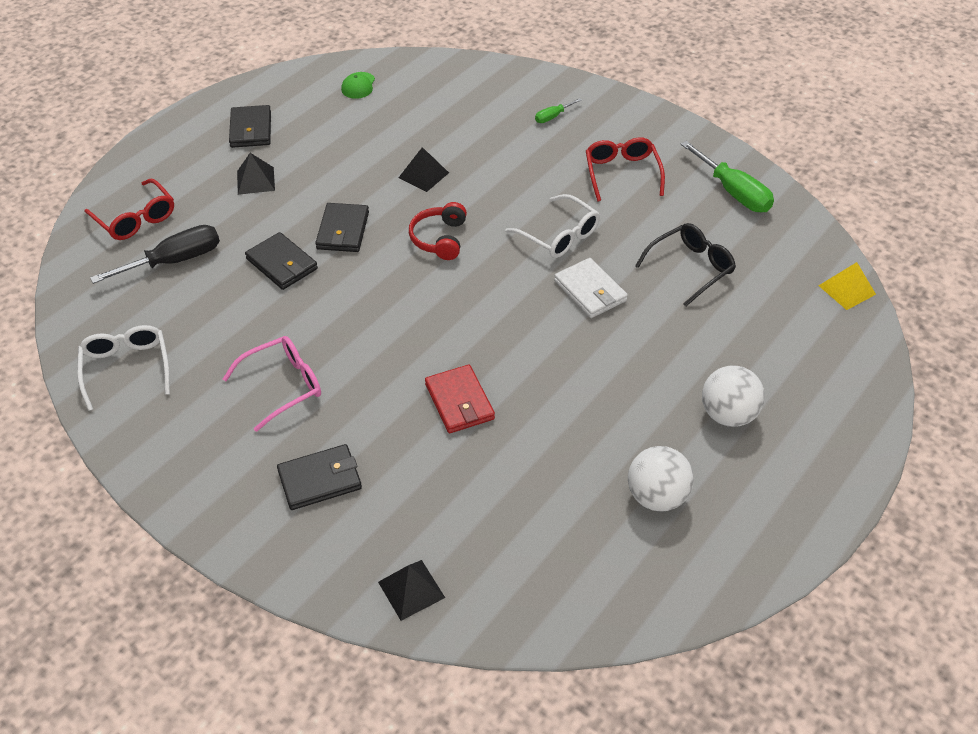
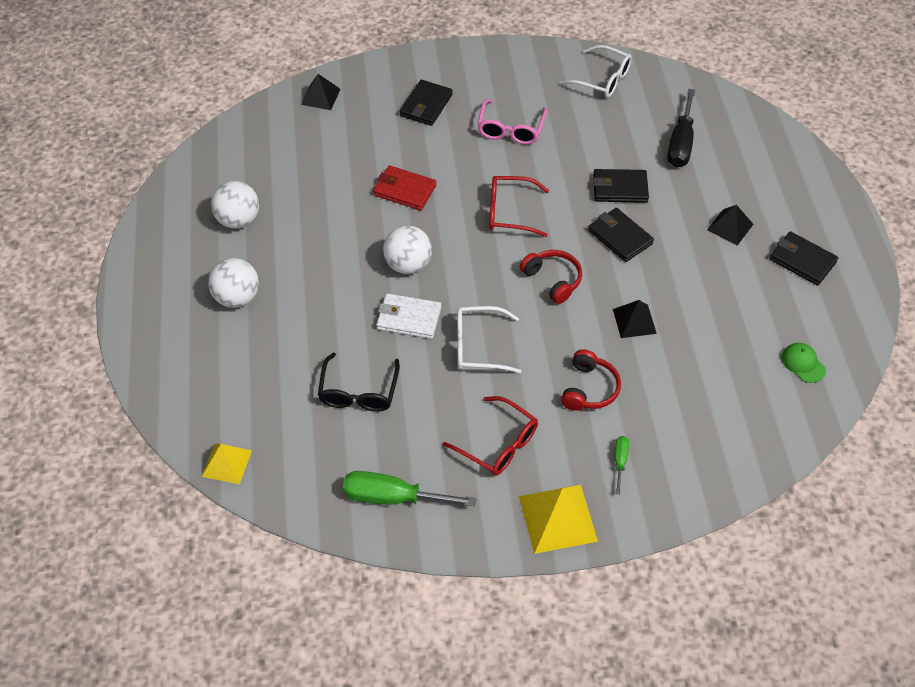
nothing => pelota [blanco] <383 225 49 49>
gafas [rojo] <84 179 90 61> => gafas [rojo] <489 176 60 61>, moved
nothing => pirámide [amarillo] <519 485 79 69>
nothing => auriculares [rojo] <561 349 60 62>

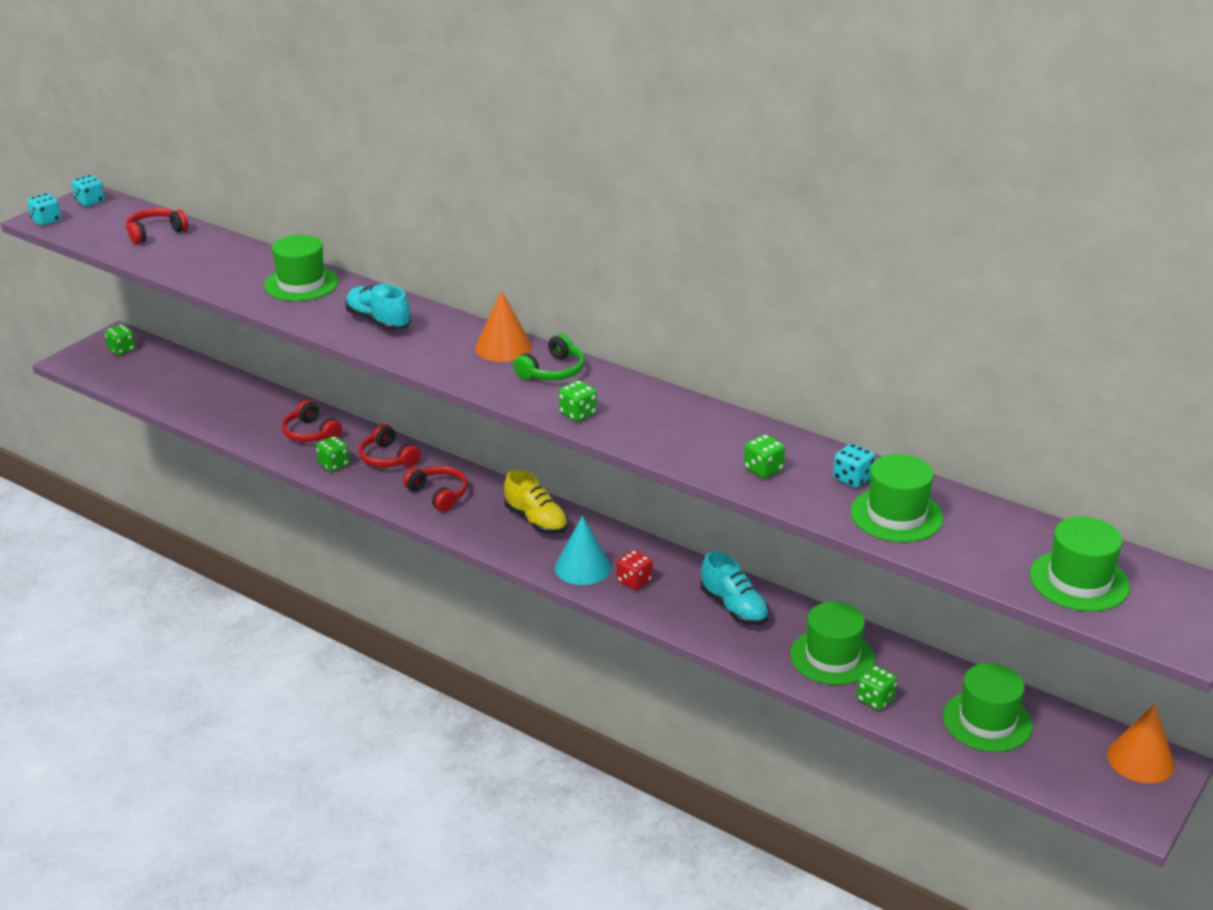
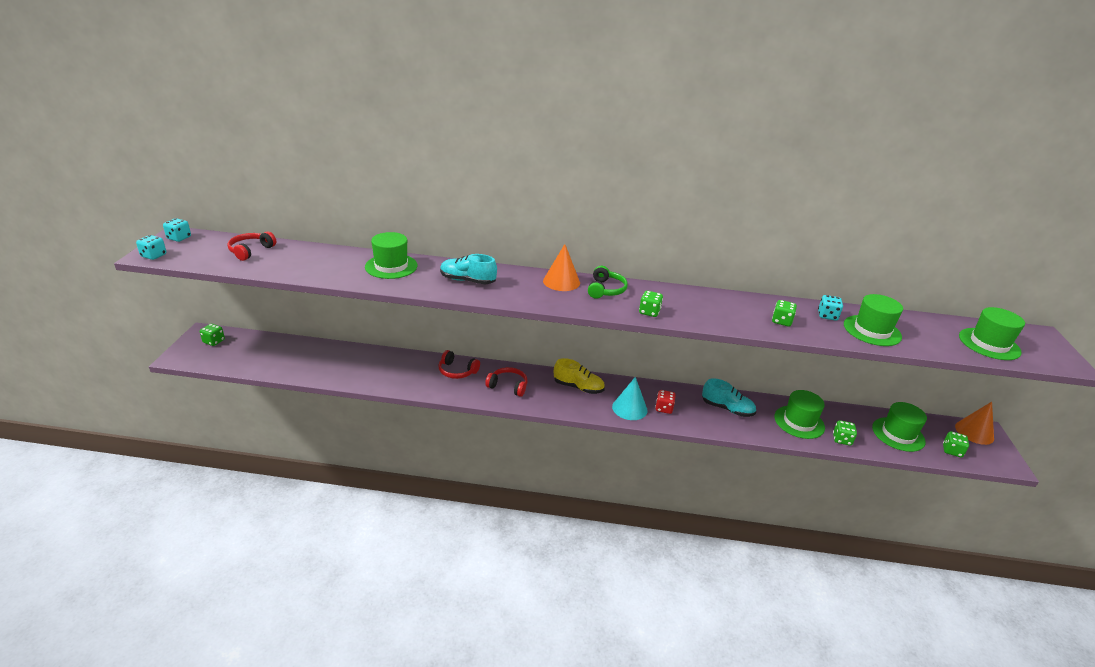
dado [verde] <316 436 34 36> => dado [verde] <943 431 26 26>, moved
auriculares [rojo] <282 400 60 42> => nothing

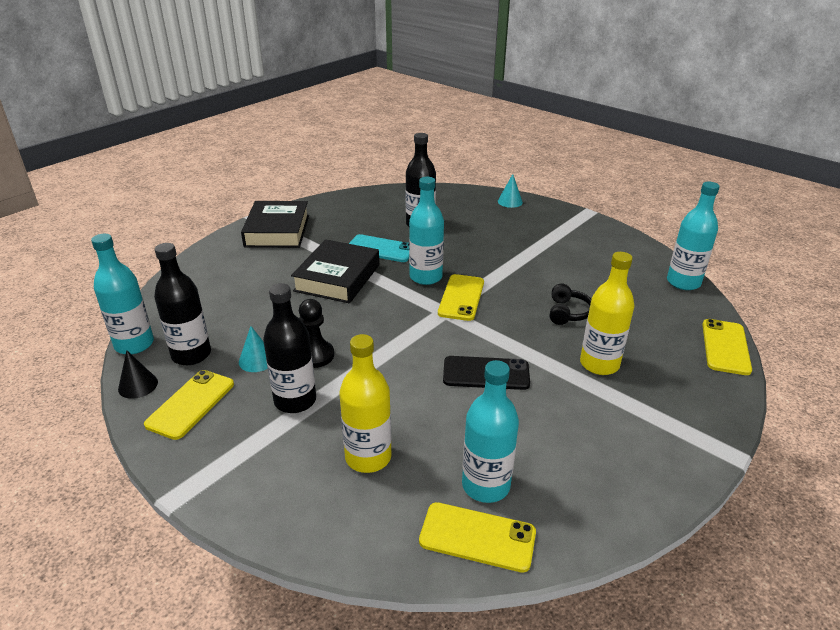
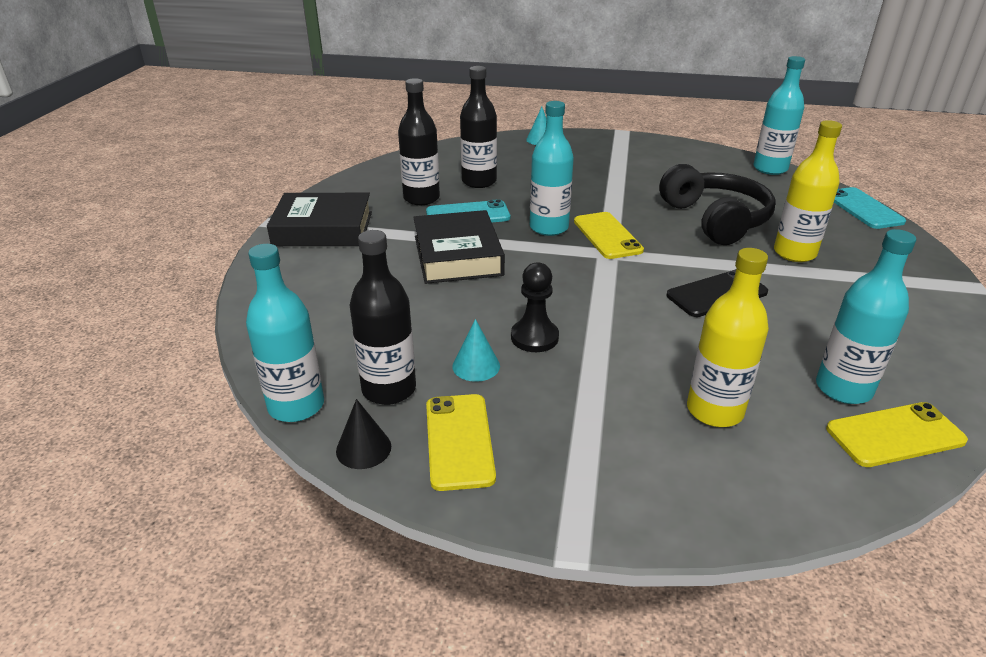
libro [negro] <241 201 68 47> => libro [negro] <267 193 105 53>, 60 degrees counterclockwise
botella [negro] <263 283 53 130> => botella [negro] <398 78 42 127>, moved
auriculares [negro] <550 284 41 41> => auriculares [negro] <659 164 116 81>, x2.01
móvil [amarillo] <702 319 50 56> => móvil [turquesa] <834 187 72 42>

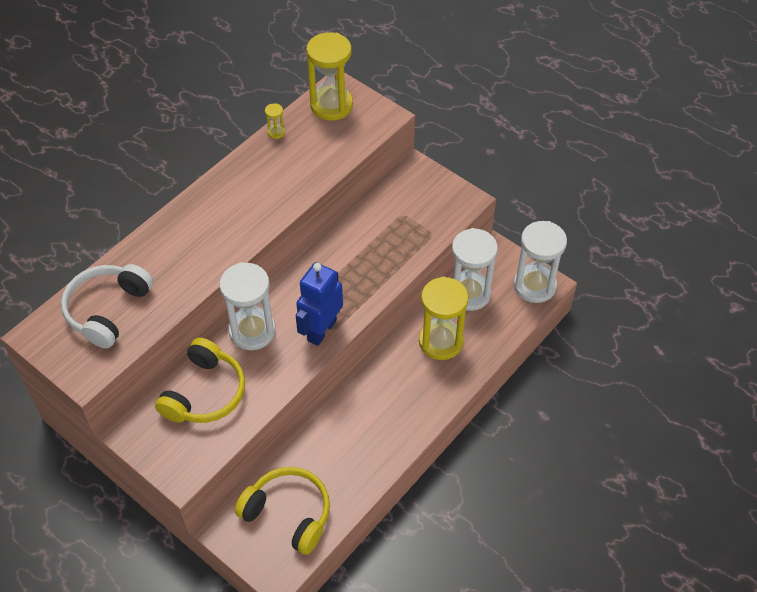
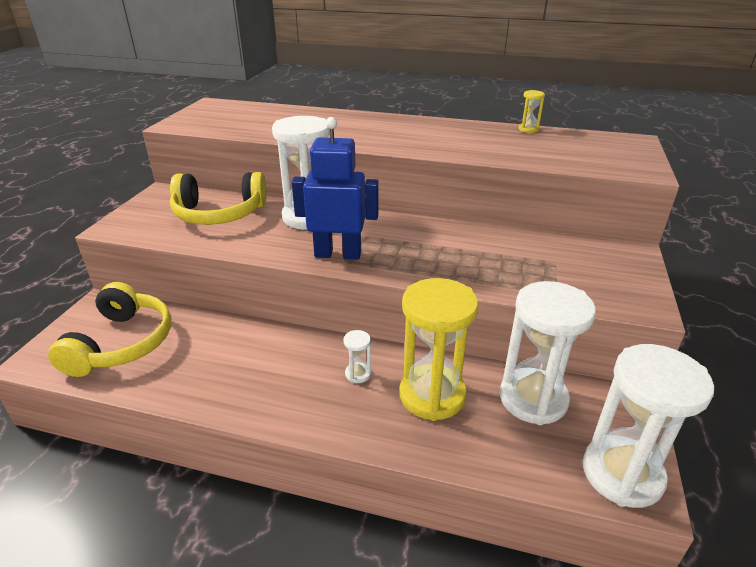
nothing => reloj de arena [blanco] <343 330 28 53>
auriculares [blanco] <61 264 92 85> => nothing
reloj de arena [amarillo] <306 32 47 88> => nothing

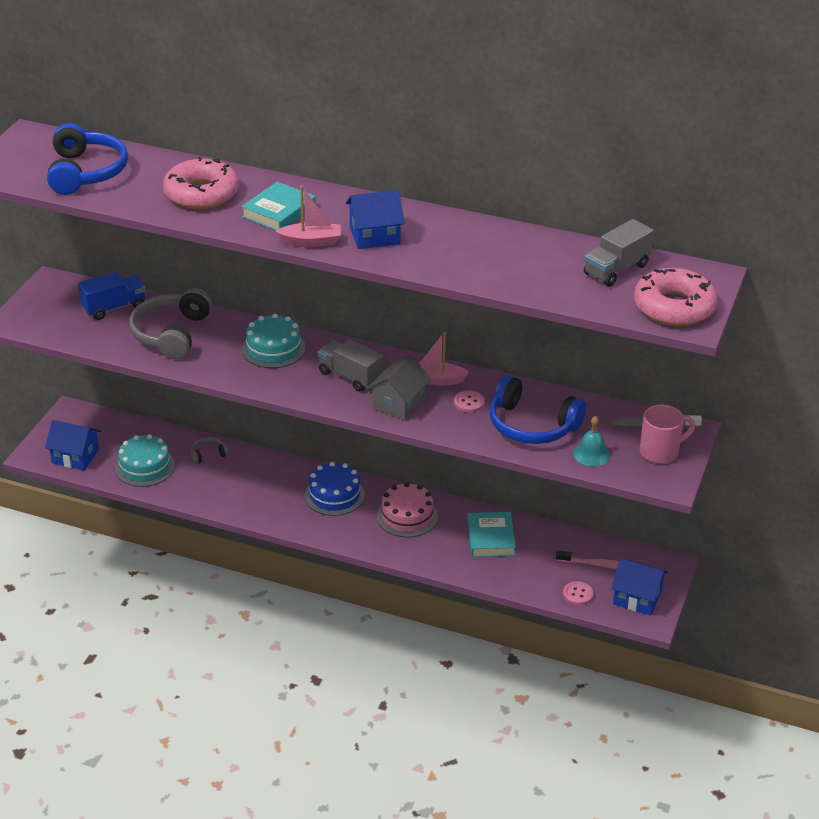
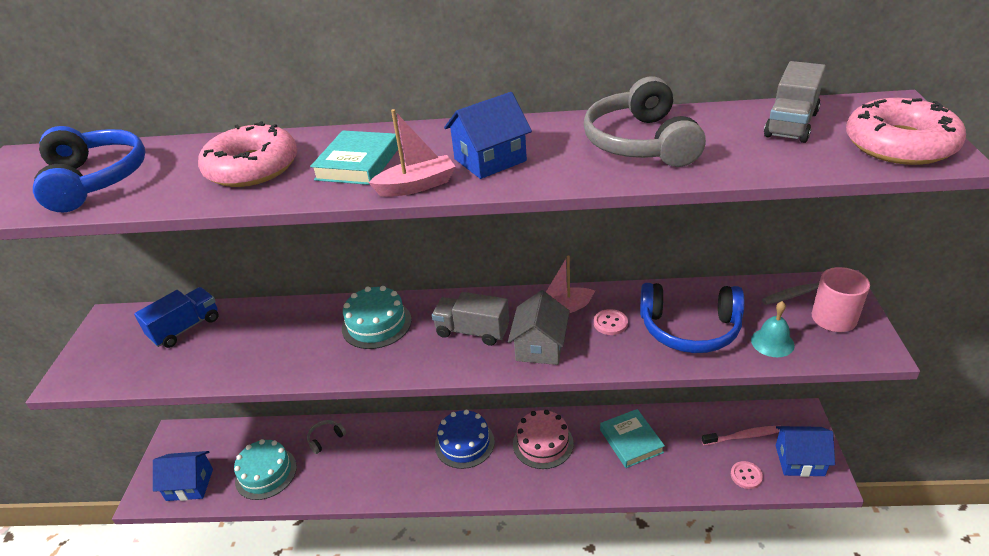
auriculares [gris] <129 288 83 71> => auriculares [gris] <584 77 122 90>, moved

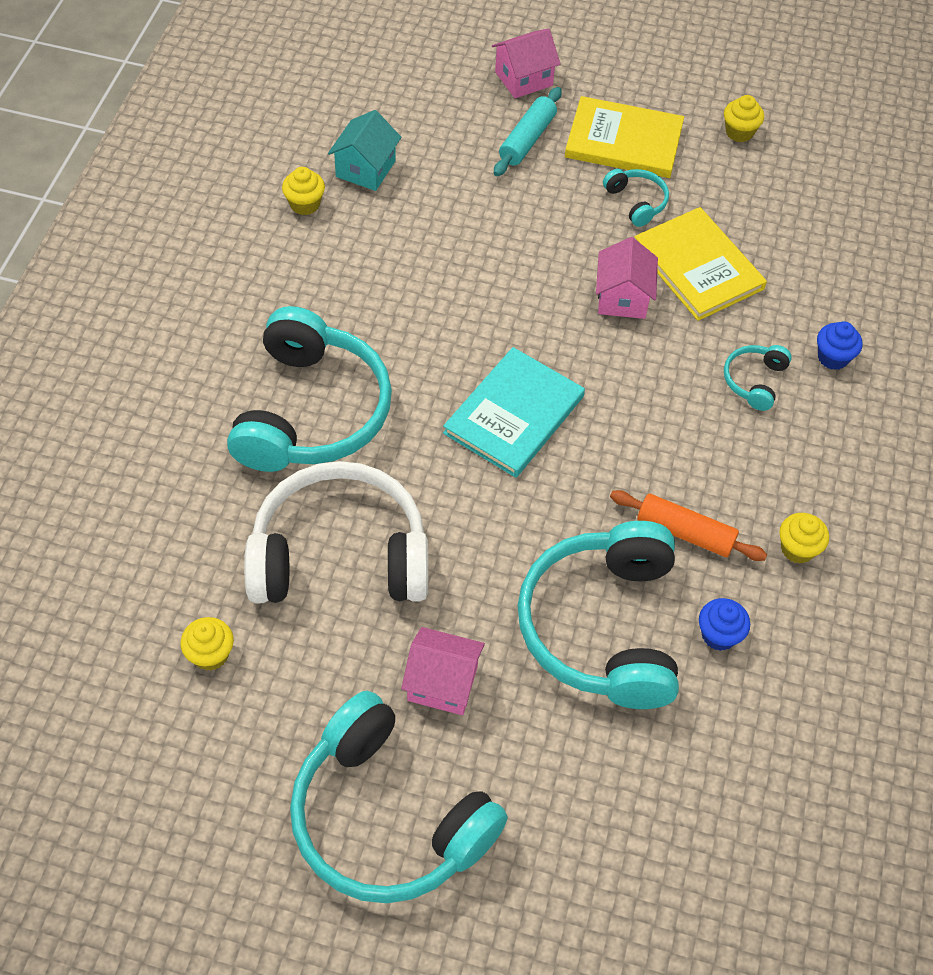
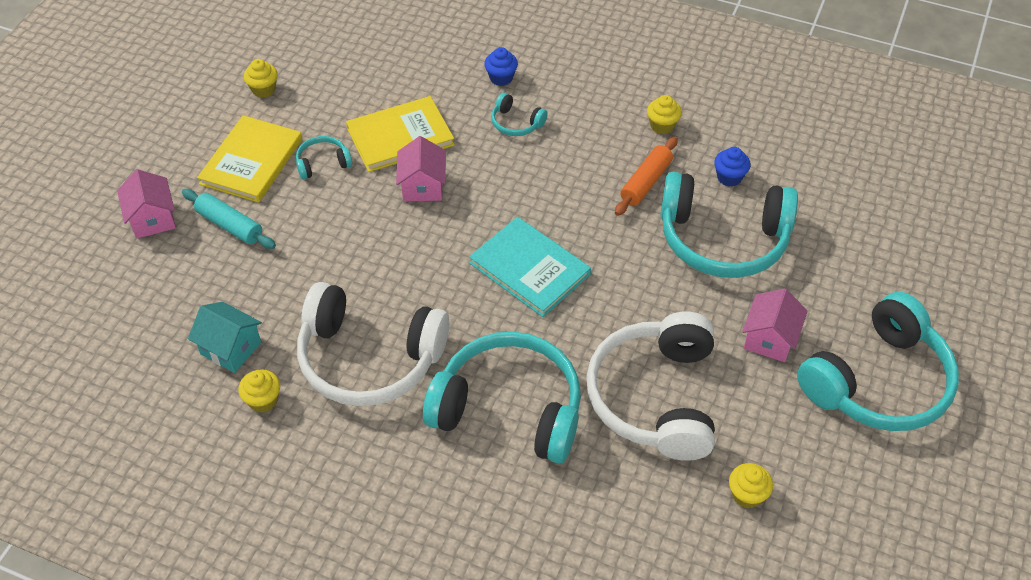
nothing => auriculares [blanco] <297 282 152 124>
casa [rosa] <596 237 62 82> => casa [rosa] <396 136 50 65>, 75 degrees clockwise

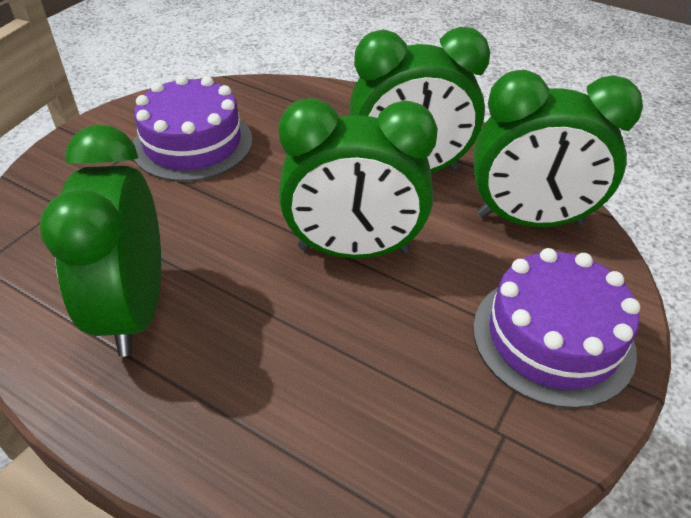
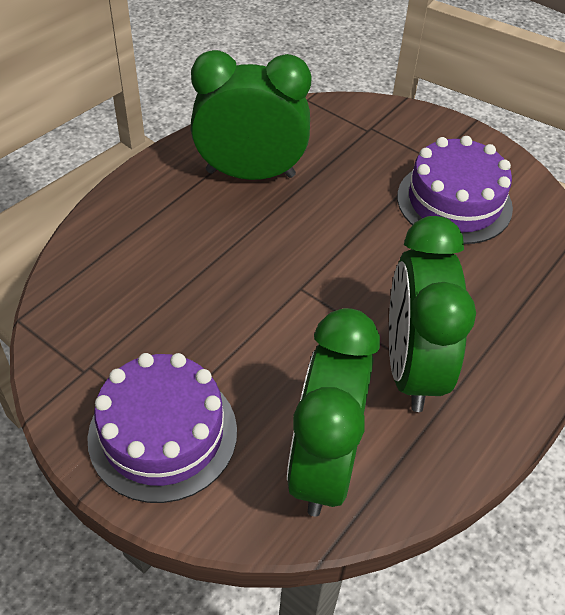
despertador [verde] <278 98 160 161> => nothing

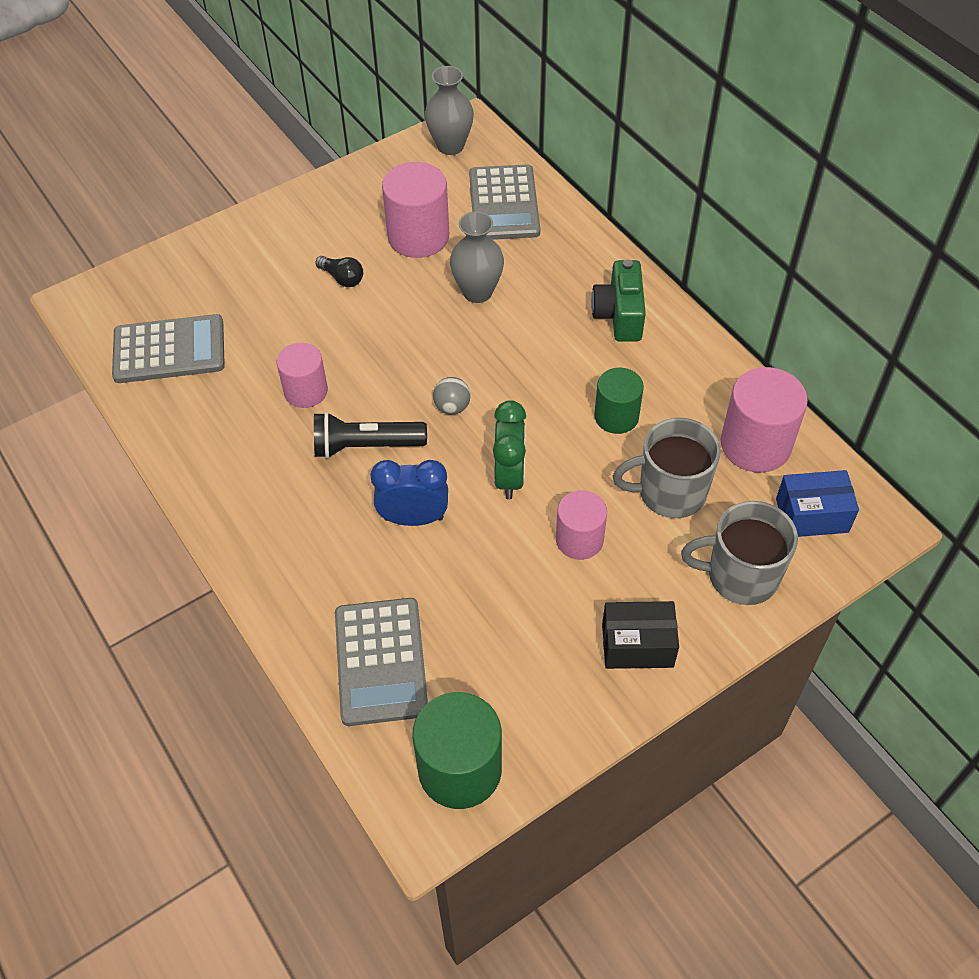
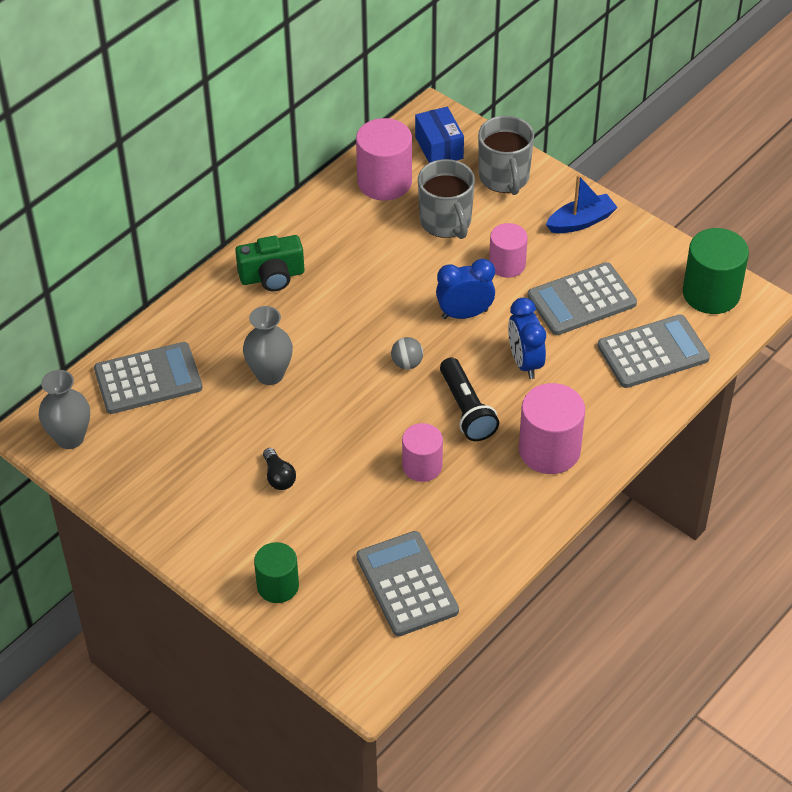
cilindro [verde] <594 368 50 66> => cilindro [verde] <254 542 45 61>, moved
bombilla [negro] <315 256 48 31> => bombilla [negro] <263 448 33 42>, 135 degrees clockwise
despertador [verde] <493 400 33 99> => despertador [azul] <436 259 59 60>
cilindro [rosa] <382 162 67 96> => cilindro [rosa] <519 383 66 91>, moved
nothing => calculadora [gris] <527 262 110 73>
caja [negro] <602 601 77 68> => barco [azul] <546 175 72 58>

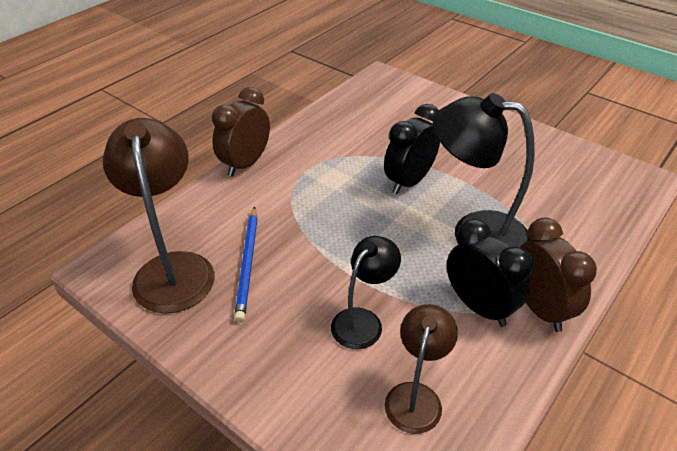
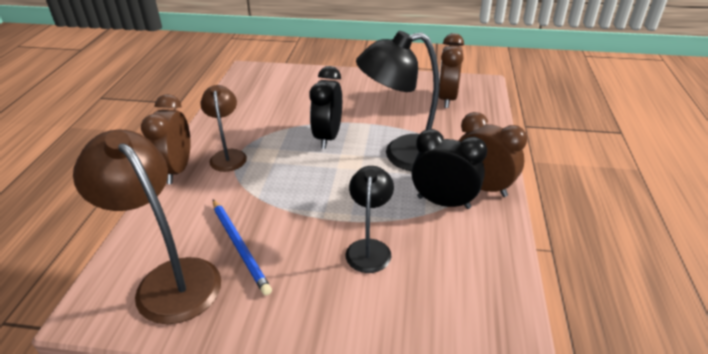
lámpara [marrón] <385 304 73 130> => lámpara [marrón] <200 85 47 87>, moved
nothing => despertador [marrón] <438 33 26 75>

